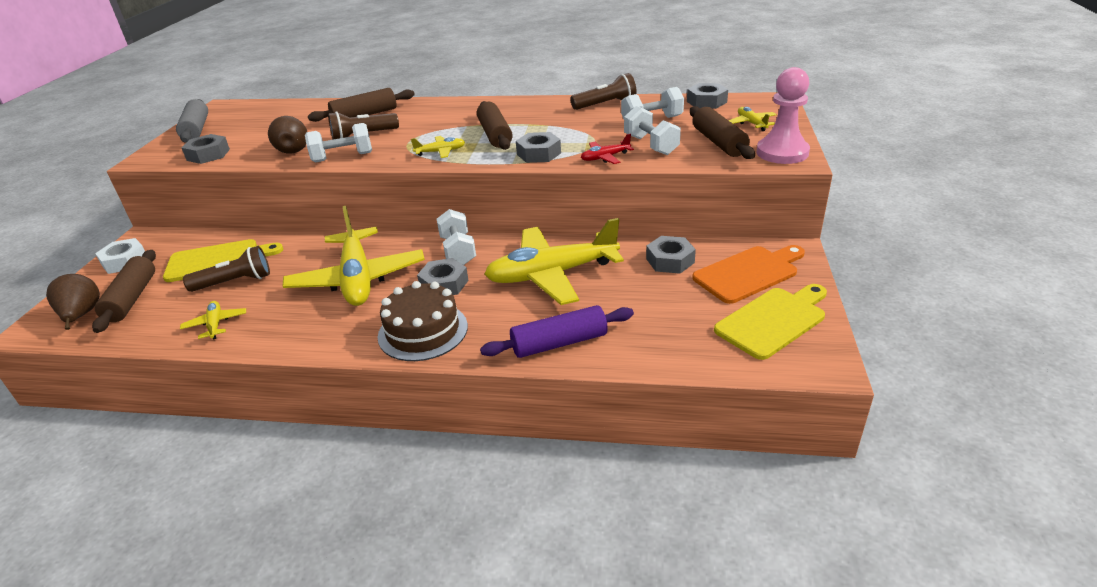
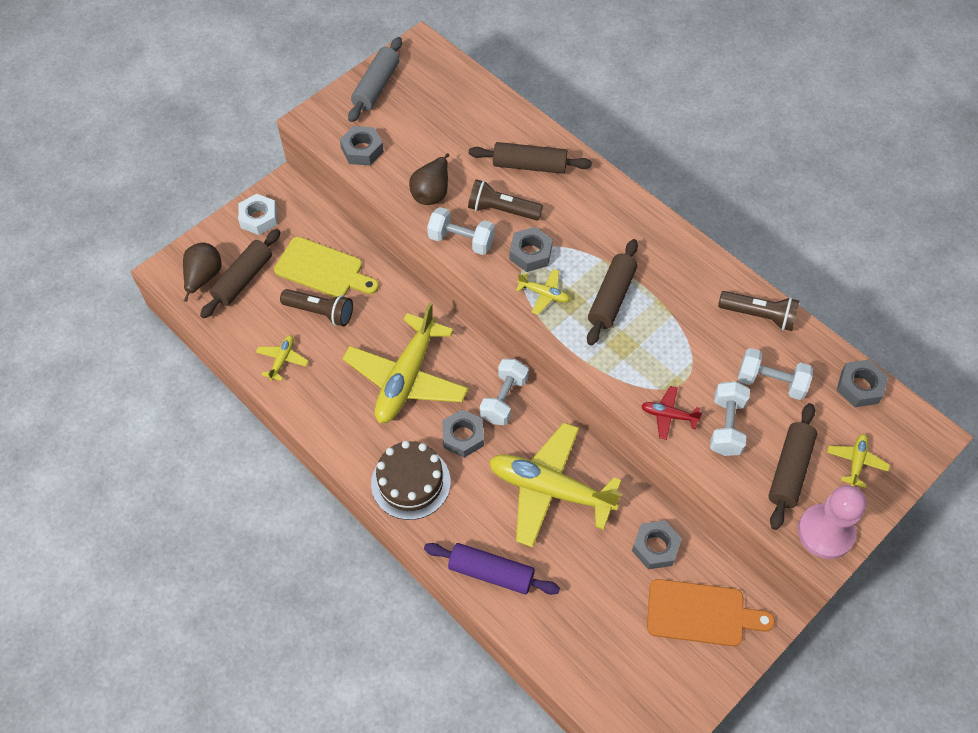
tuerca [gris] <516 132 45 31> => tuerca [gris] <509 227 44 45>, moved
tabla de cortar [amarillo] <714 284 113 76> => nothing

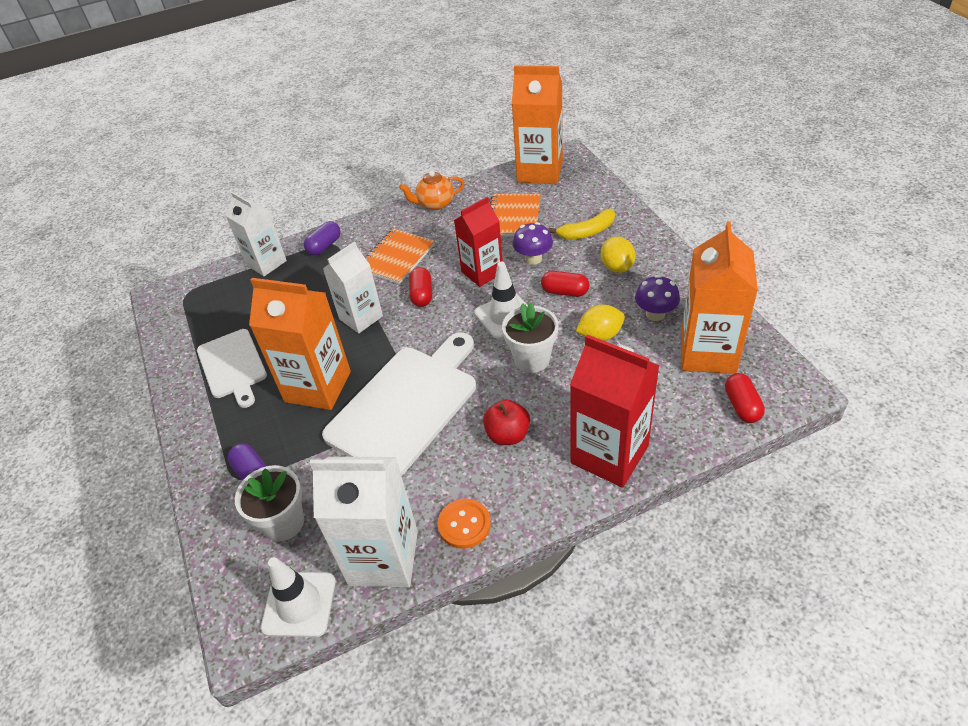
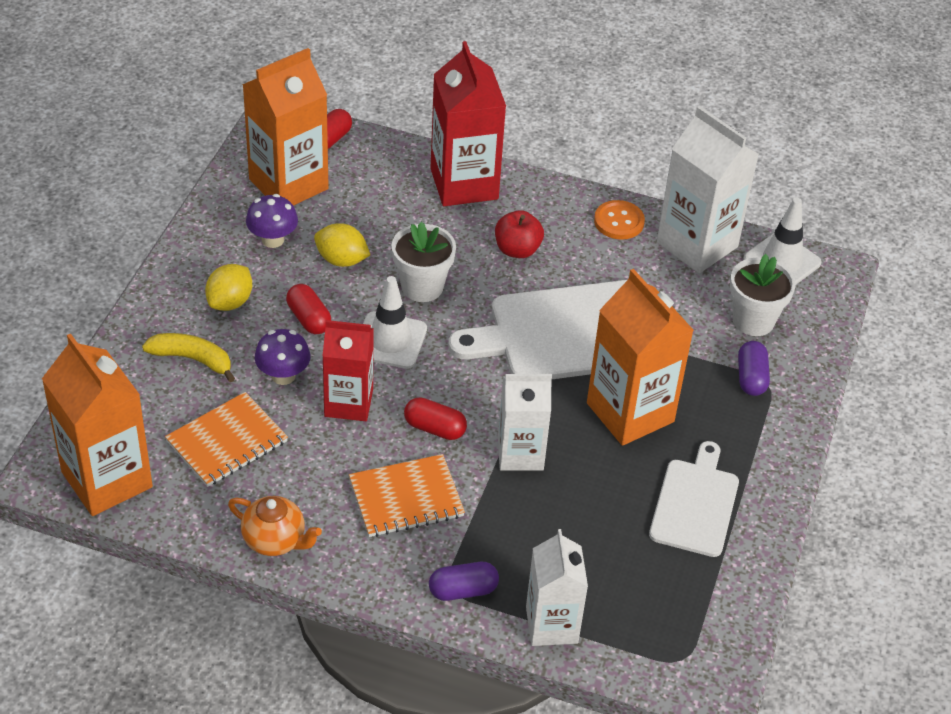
cápsula [rojo] <409 267 23 40> => cápsula [rojo] <404 397 63 43>, 75 degrees clockwise

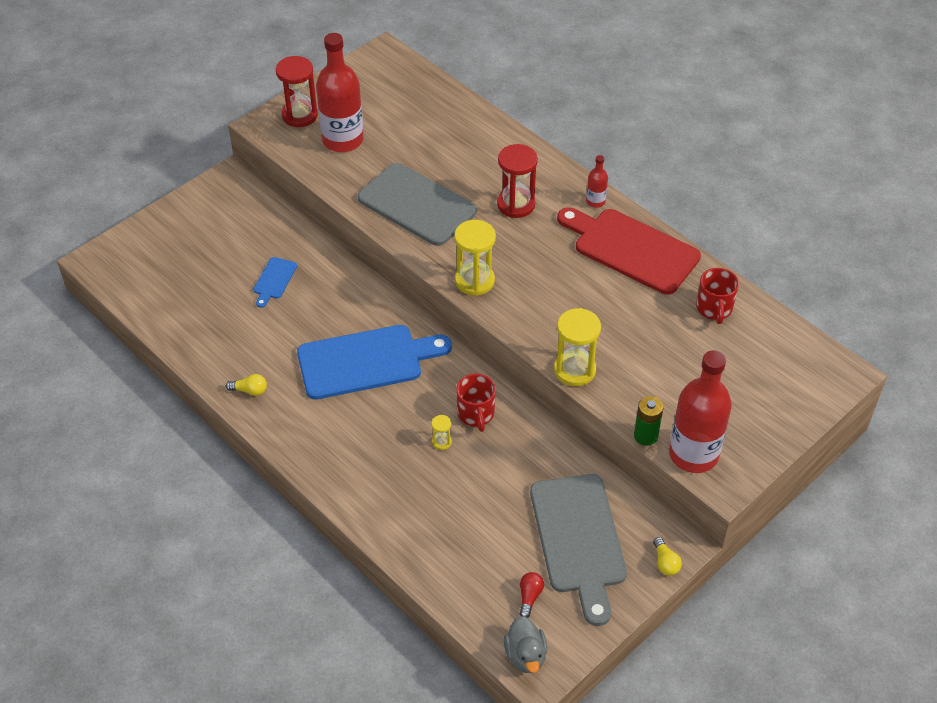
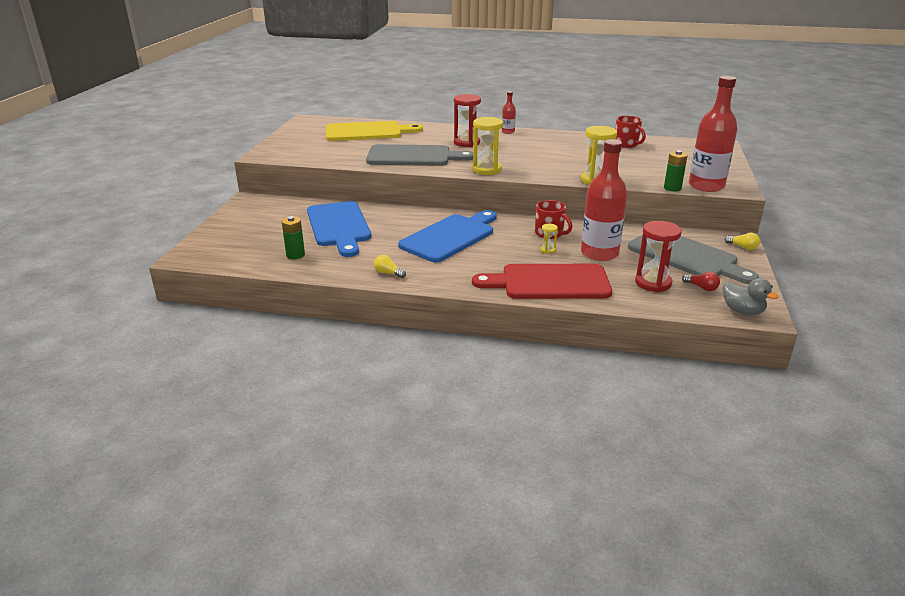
nothing => pila [verde] <282 216 23 43>
tabla de cortar [azul] <253 257 44 51> => tabla de cortar [azul] <307 201 64 56>, x2.24
nothing => tabla de cortar [amarillo] <326 121 97 20>
bombilla [amarillo] <226 374 41 22> => bombilla [amarillo] <374 255 32 23>, 120 degrees counterclockwise
tabla de cortar [rojo] <557 207 144 88> => tabla de cortar [rojo] <472 264 140 35>, moved
botella [rojo] <316 33 48 119> => botella [rojo] <581 139 46 122>, moved
reloj de arena [rojo] <276 56 42 71> => reloj de arena [rojo] <635 221 47 71>, moved
bombilla [rojo] <519 572 25 46> => bombilla [rojo] <682 272 38 19>, 150 degrees clockwise

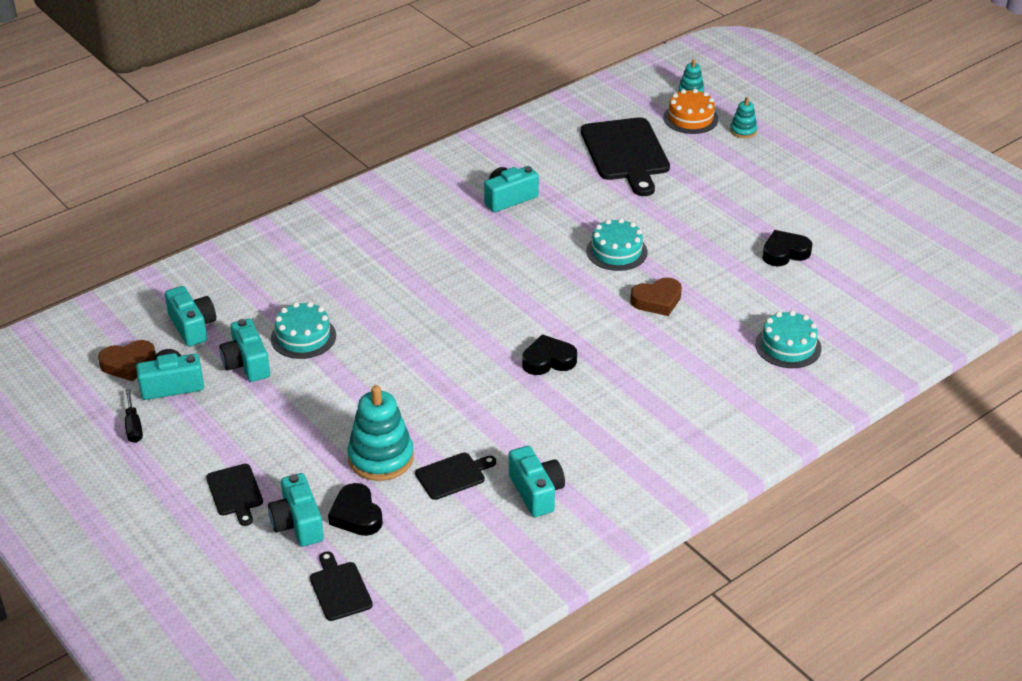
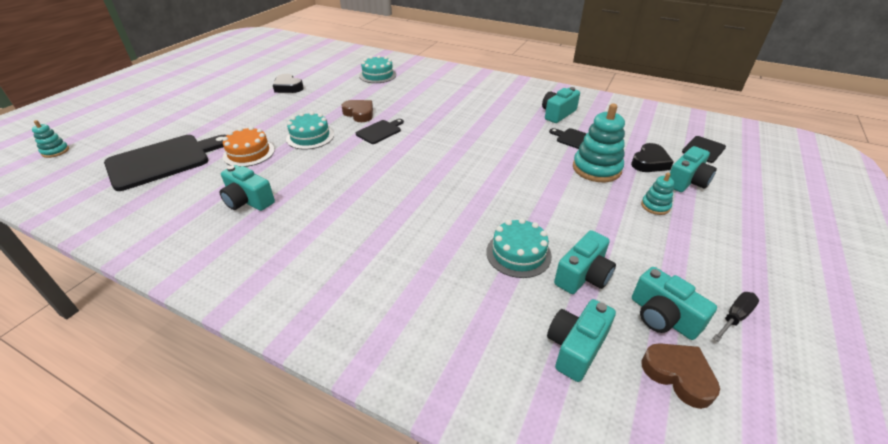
tarta [naranja] <663 89 55 45> => tarta [naranja] <223 126 52 41>, moved
tabla de cortar [negro] <206 464 57 62> => tabla de cortar [negro] <356 119 48 25>, moved
juguete apilable [turquesa] <730 97 27 41> => juguete apilable [turquesa] <641 173 33 42>, moved
corazón [negro] <522 334 55 41> => nothing

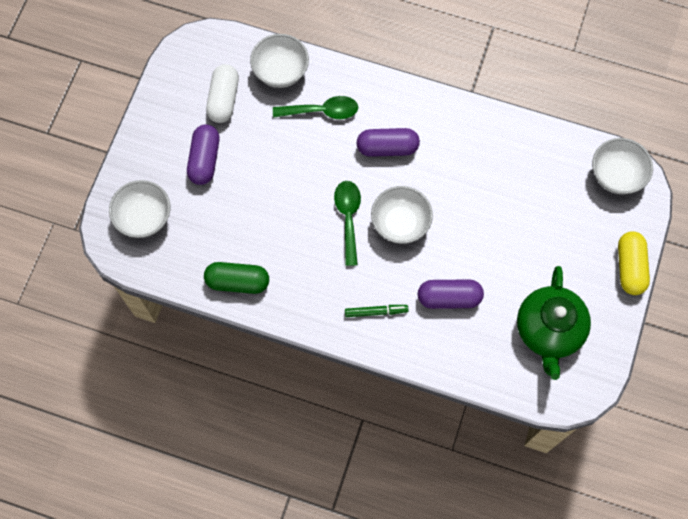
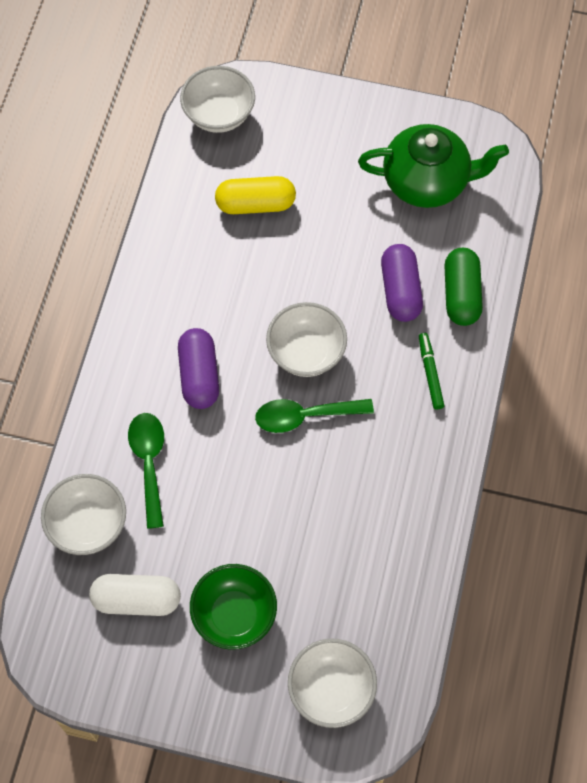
cápsula [morado] <187 125 33 60> => cuenco [verde] <190 564 87 86>
cápsula [amarillo] <618 231 32 64> => cápsula [amarillo] <215 176 81 38>, moved
cápsula [verde] <204 262 65 32> => cápsula [verde] <444 248 39 78>, moved

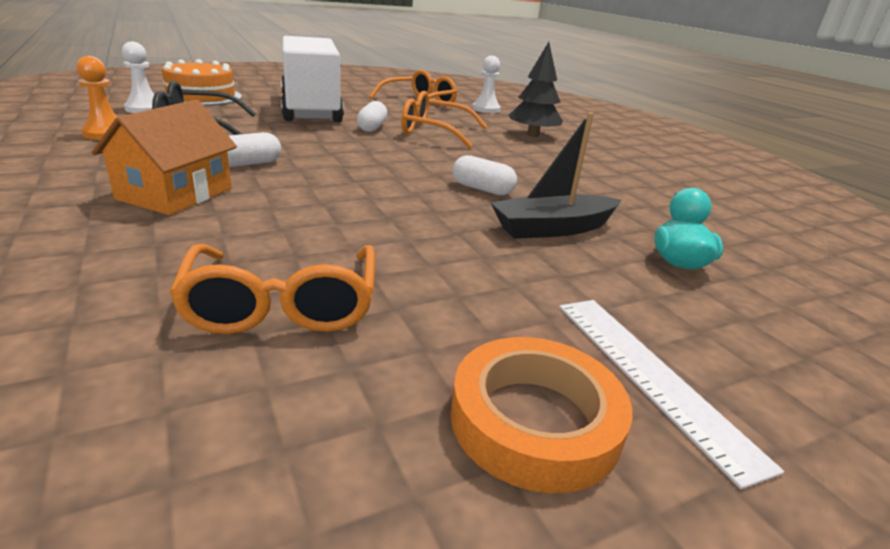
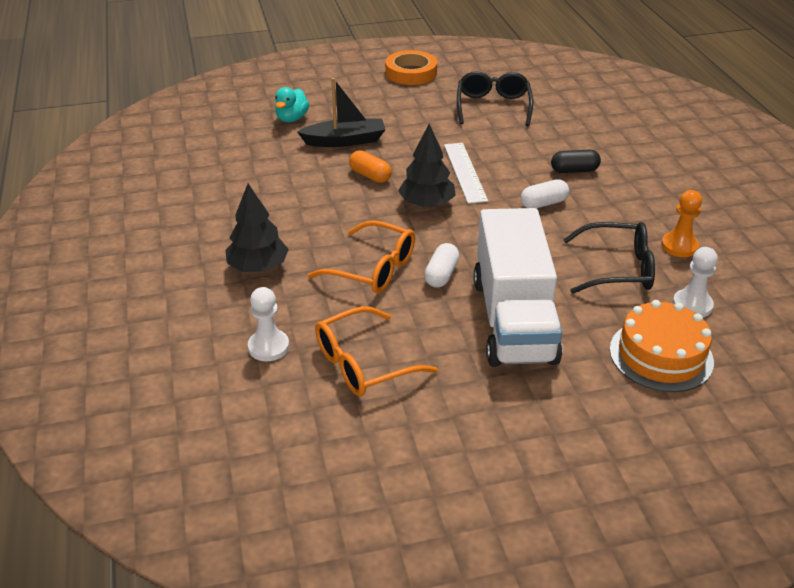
cápsula [blanco] <453 155 64 40> => cápsula [naranja] <349 150 42 33>
nothing => árbol [negro] <398 124 58 84>
regla [blanco] <559 300 225 189> => regla [blanco] <444 143 44 61>, moved
gafas [naranja] <169 244 206 90> => gafas [negro] <457 71 76 55>
casa [naranja] <92 100 145 115> => cápsula [negro] <551 150 50 23>

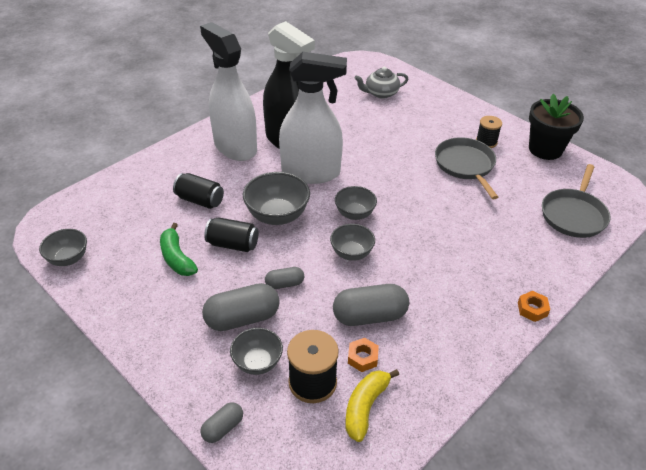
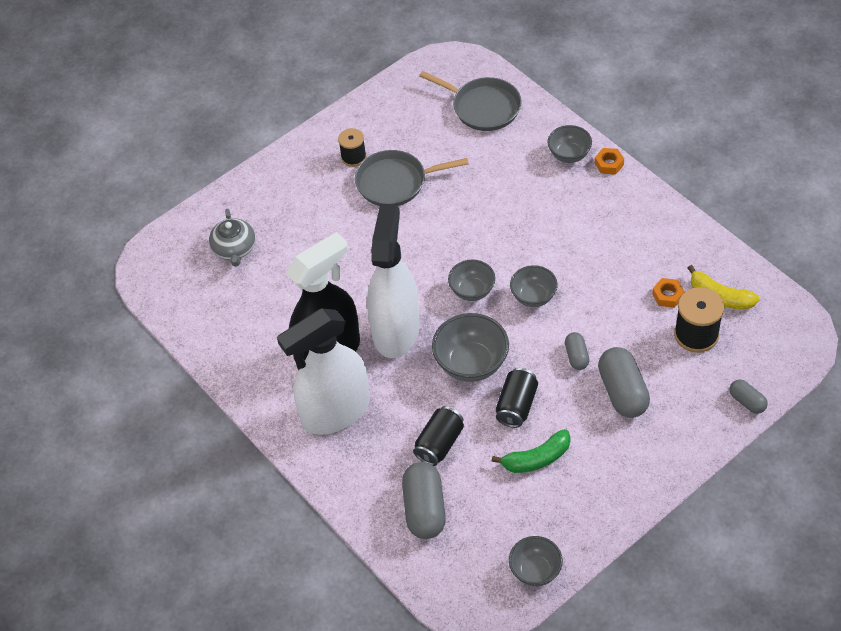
cápsula [gris] <333 284 76 42> => cápsula [gris] <402 462 44 77>, moved
cuenco [gris] <230 328 53 47> => cuenco [gris] <548 125 44 38>, moved
maceta [negro] <529 94 55 66> => nothing

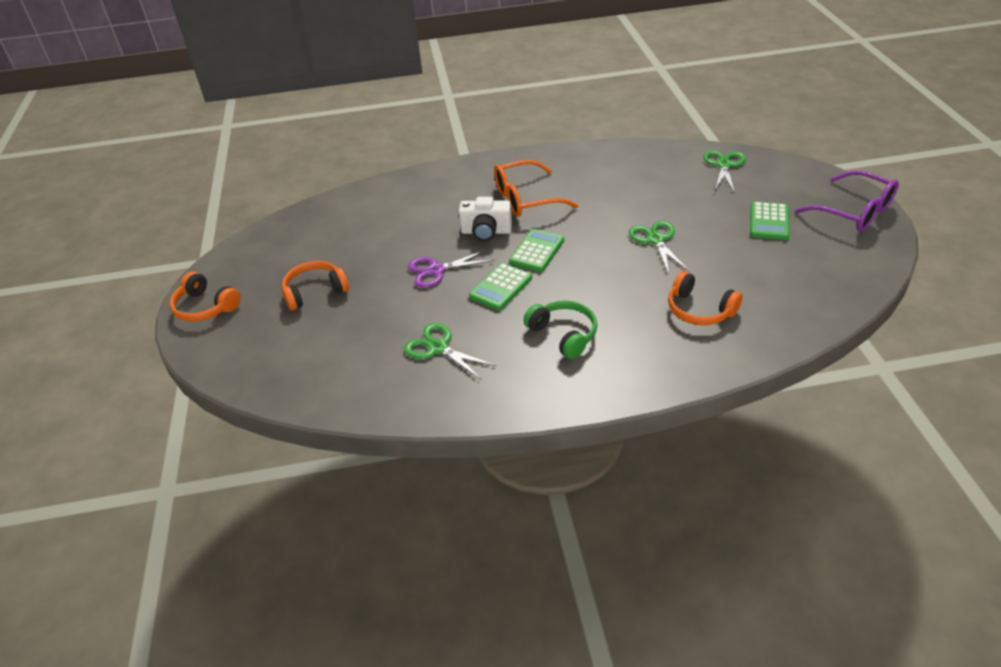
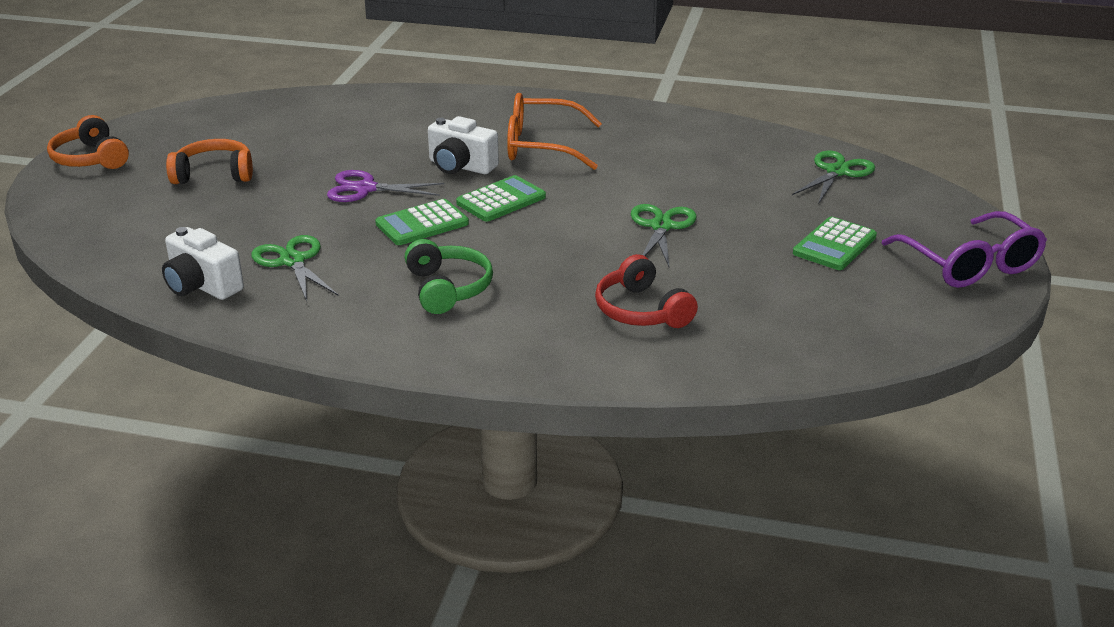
nothing => cámara [blanco] <162 227 82 73>
auriculares [naranja] <668 271 74 54> => auriculares [rojo] <595 254 103 74>

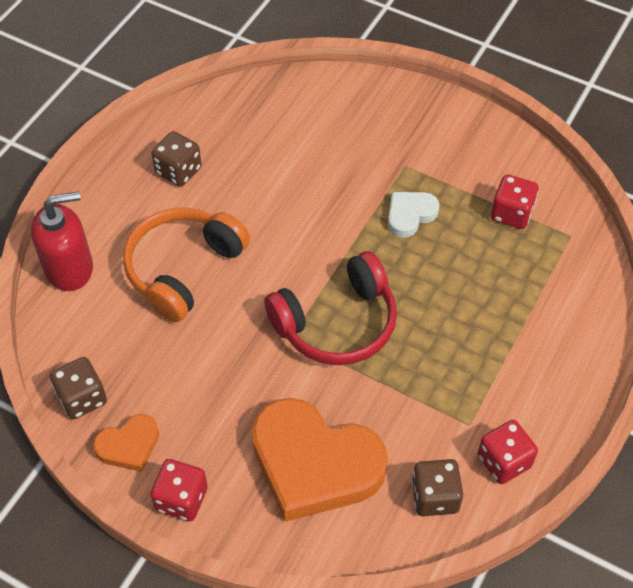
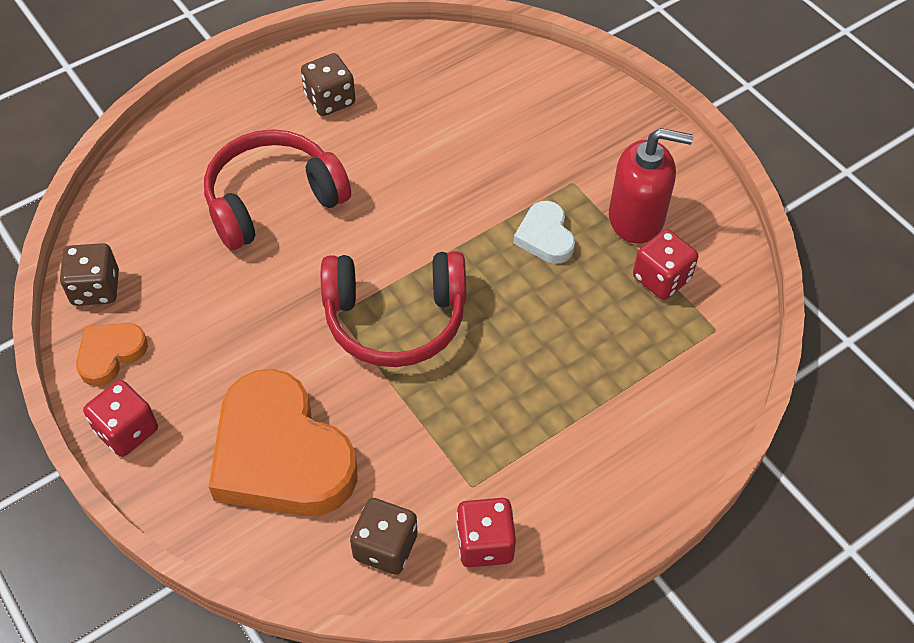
corazón [naranja] <93 414 66 58> => corazón [naranja] <76 323 72 63>, 135 degrees clockwise
auriculares [naranja] <123 207 127 115> => auriculares [rojo] <204 129 147 121>
corazón [blanco] <388 192 52 46> => corazón [blanco] <513 201 62 63>, 90 degrees counterclockwise
dispensador de jabón [rojo] <31 191 62 100> => dispensador de jabón [rojo] <609 128 84 116>, moved

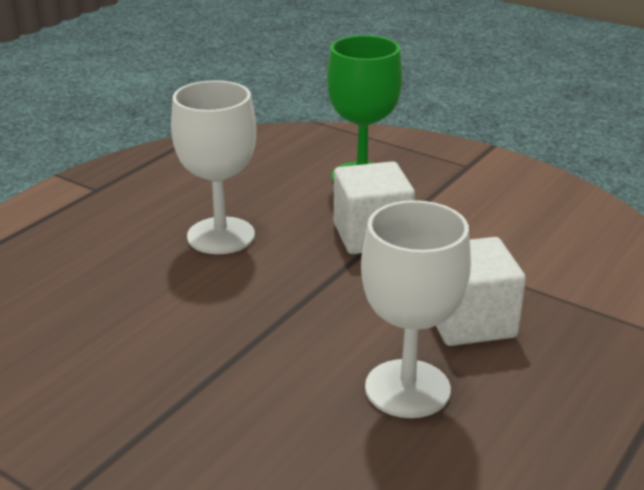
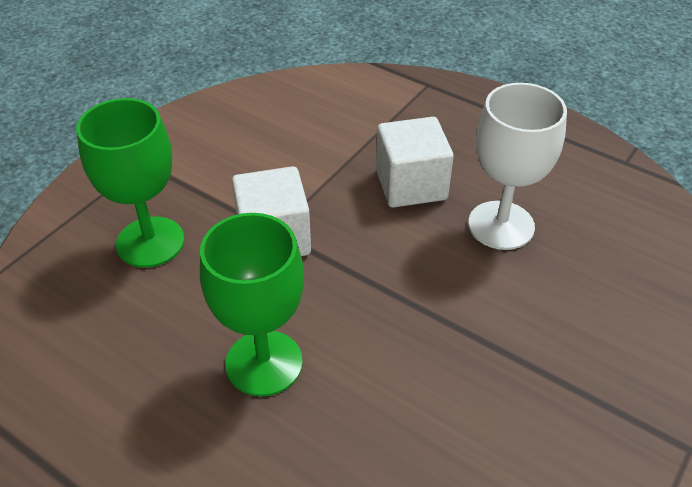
copa [blanco] <171 80 85 174> => copa [verde] <200 213 104 183>

